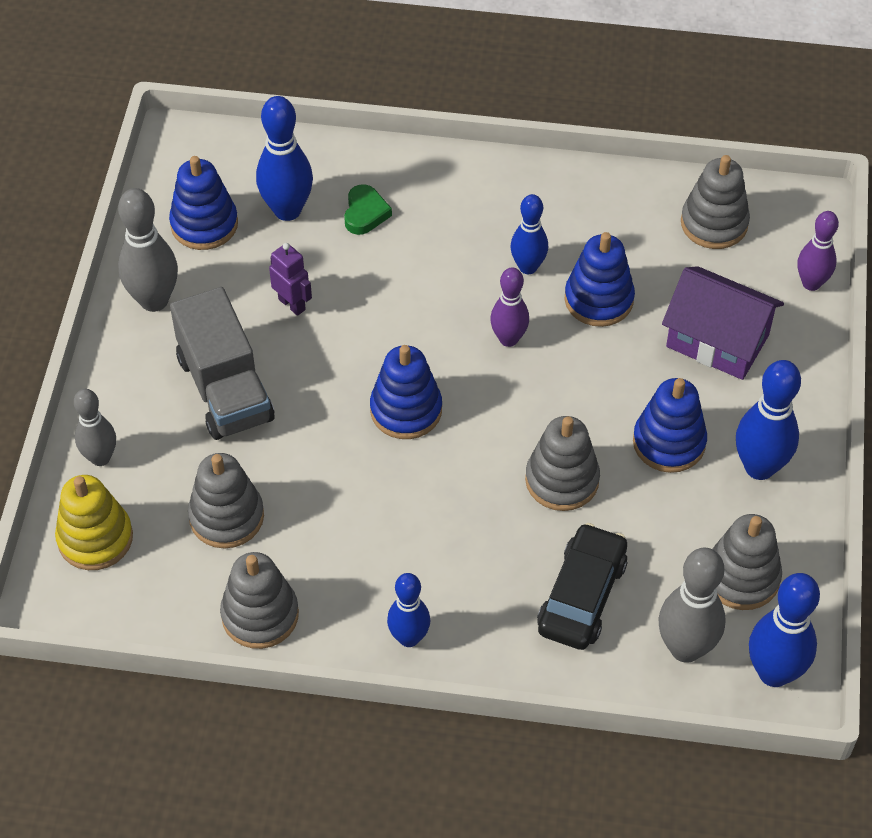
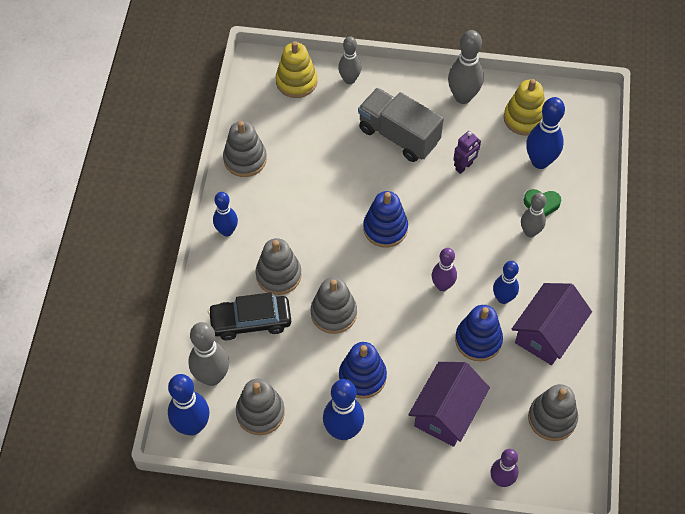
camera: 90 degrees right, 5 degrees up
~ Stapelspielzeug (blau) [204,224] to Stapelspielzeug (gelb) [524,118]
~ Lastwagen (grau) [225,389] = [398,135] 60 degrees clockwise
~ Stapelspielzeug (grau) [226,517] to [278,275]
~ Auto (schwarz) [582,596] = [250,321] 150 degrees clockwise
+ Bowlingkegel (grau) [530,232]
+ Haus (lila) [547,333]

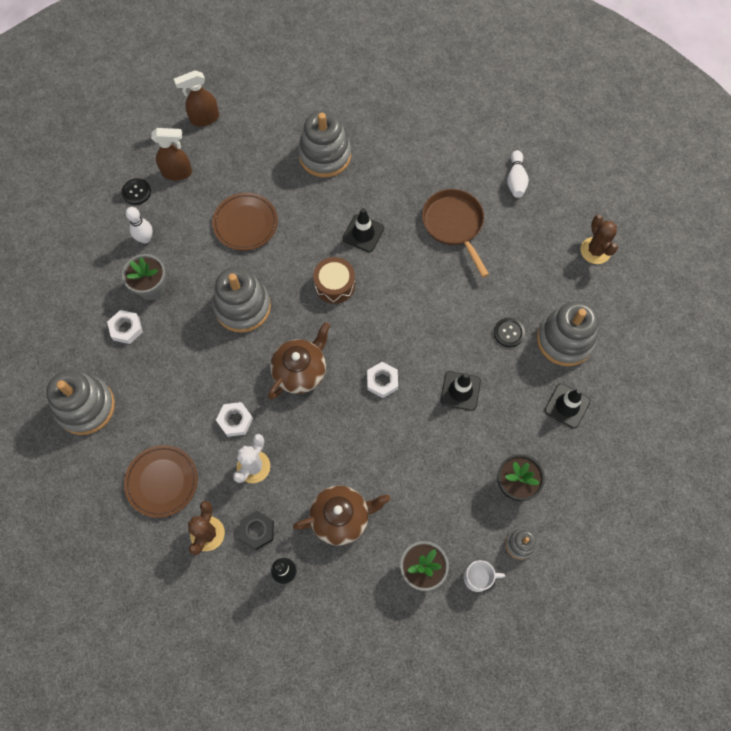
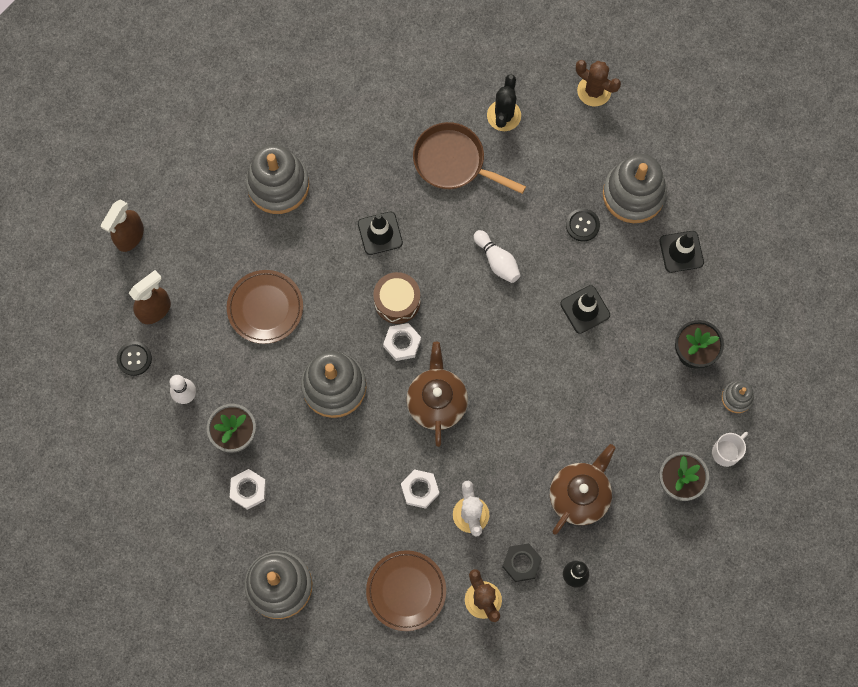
camera: 40 degrees left, 5 degrees up
~ Bowlingkegel (weiß) [516,180] to [497,261]
~ Sechskantmutter (weiß) [382,381] to [402,343]
+ Kaktus (schwarz) [504,115]

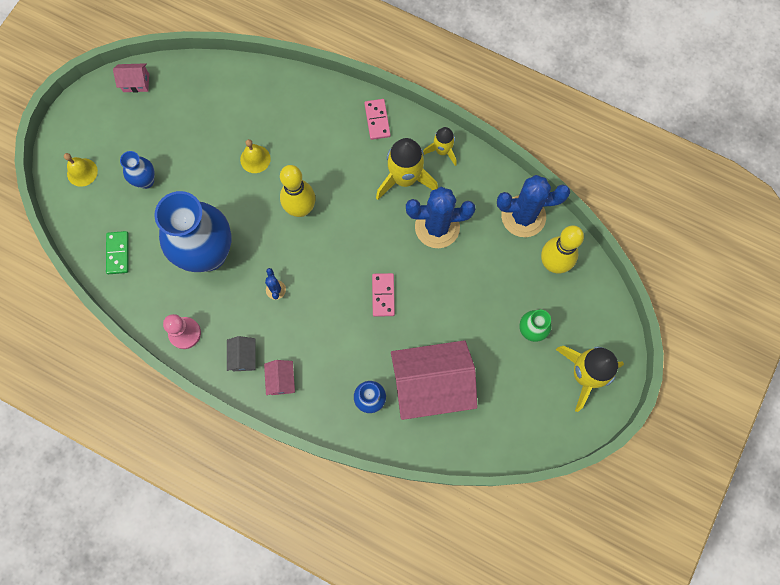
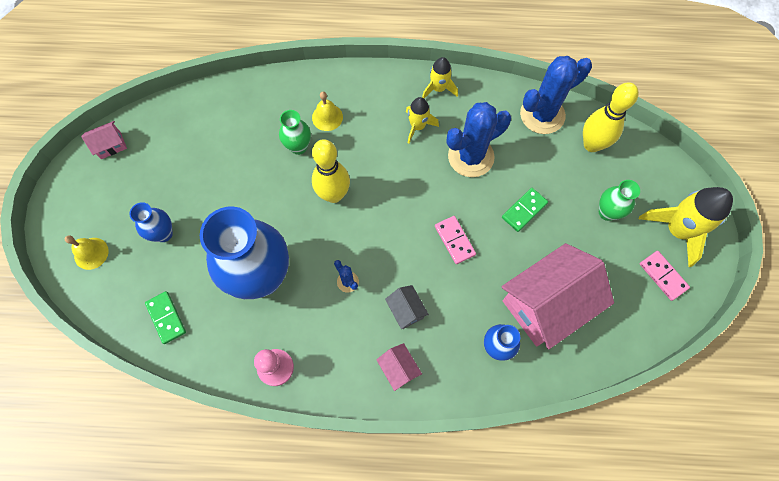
camera: 25 degrees left, 5 degrees down
~ Dominostein (rosa) [377,120] to [662,276]
~ Rakete (gelb) [404,178] = [417,126] x0.58
~ Glocke (gelb) [255,159] to [327,117]
~ Haus (grau) [244,357] to [406,310]
+ Vase (grün) [298,147]
+ Dominostein (grün) [524,210]

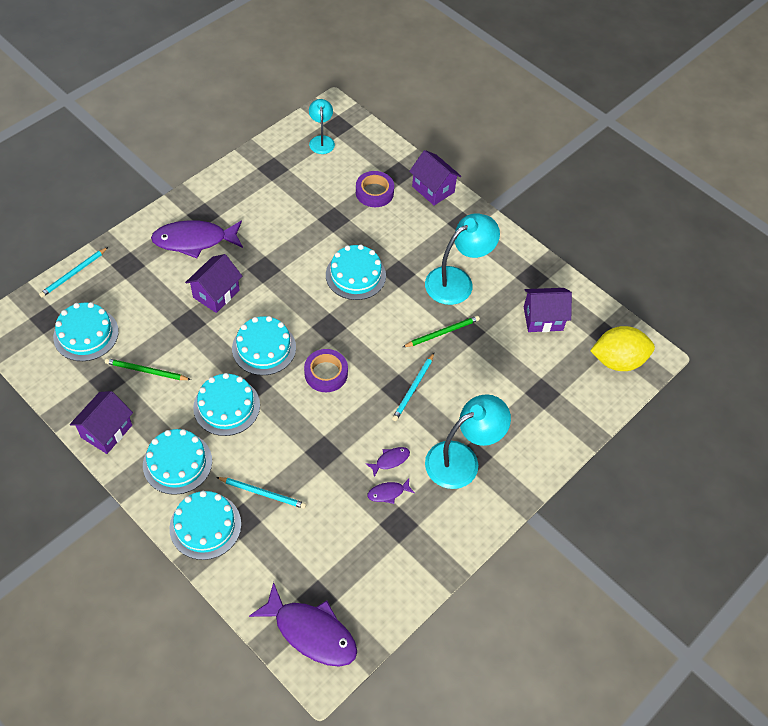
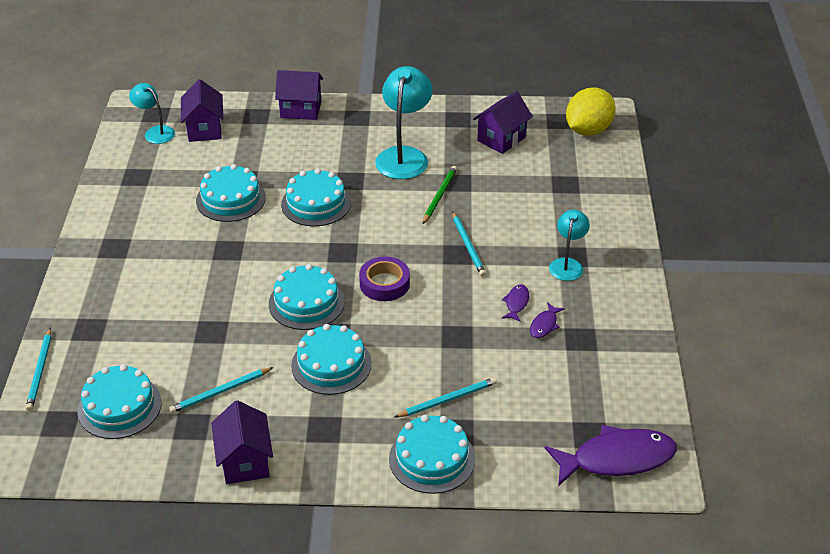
camera: 40 degrees left, 15 degrees down
- Klebeband (lila) [374,192]
- Fisch (lila) [194,240]
~ Haus (lila) [216,294] to [204,129]
~ Bleistift (grün) [146,371] to Bleistift (türkis) [220,392]
~ Lampe (türkis) [462,459] = [567,264] x0.58
~ Kuchen (türkis) [177,463] to [231,199]

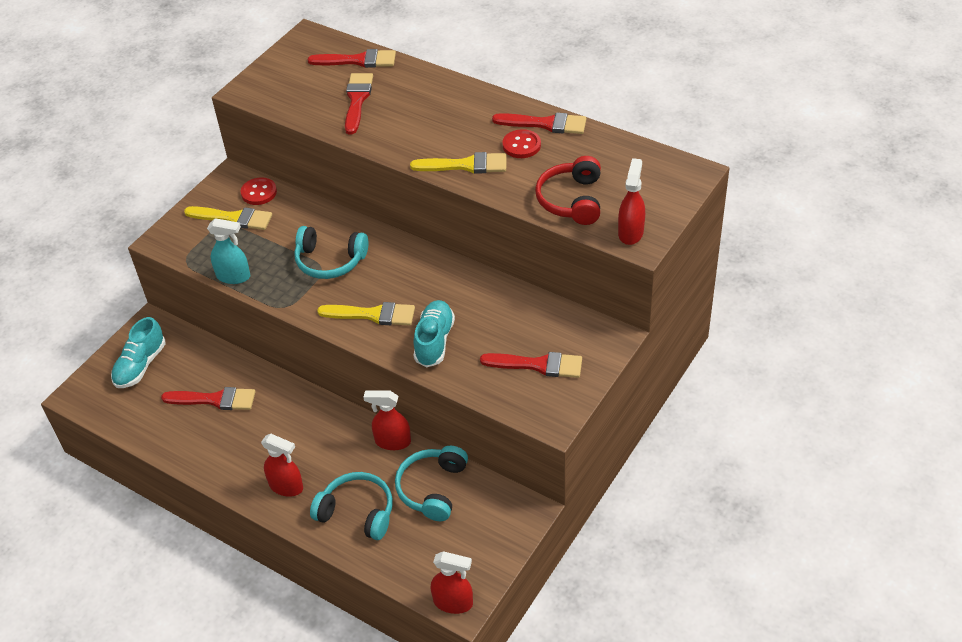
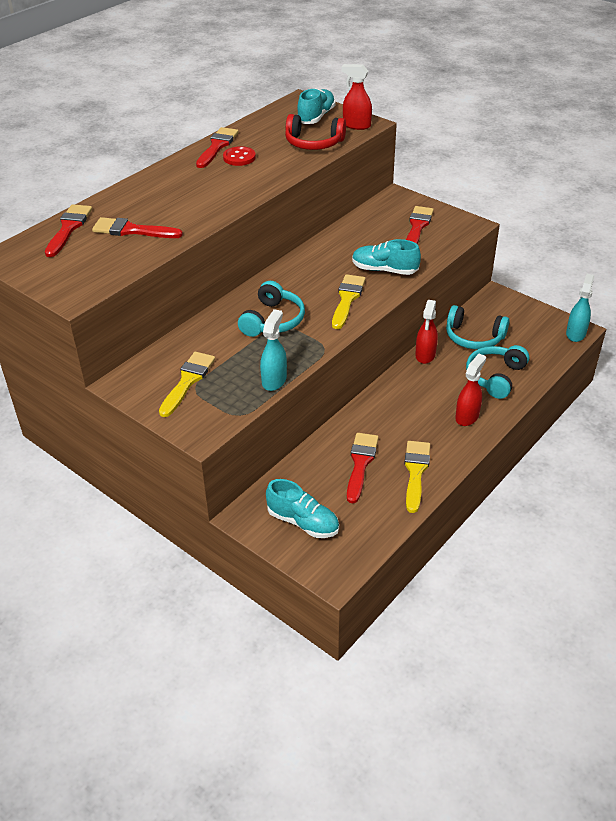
camera: 85 degrees left, 5 degrees down
~ Pinsel (gelb) [465,165] to [415,472]
- Knopf (rot) [259,192]
~ Sprühflasche (rot) [453,602] to Sprühflasche (türkis) [575,333]
+ Schuh (türkis) [316,117]

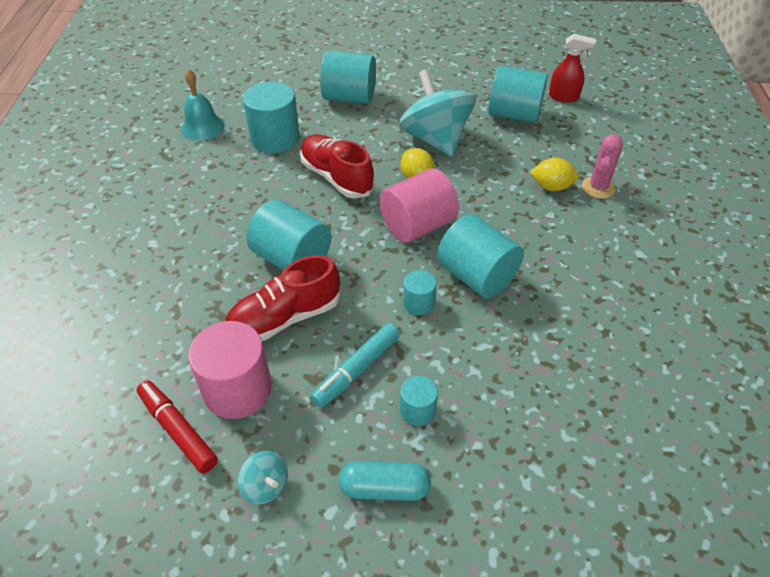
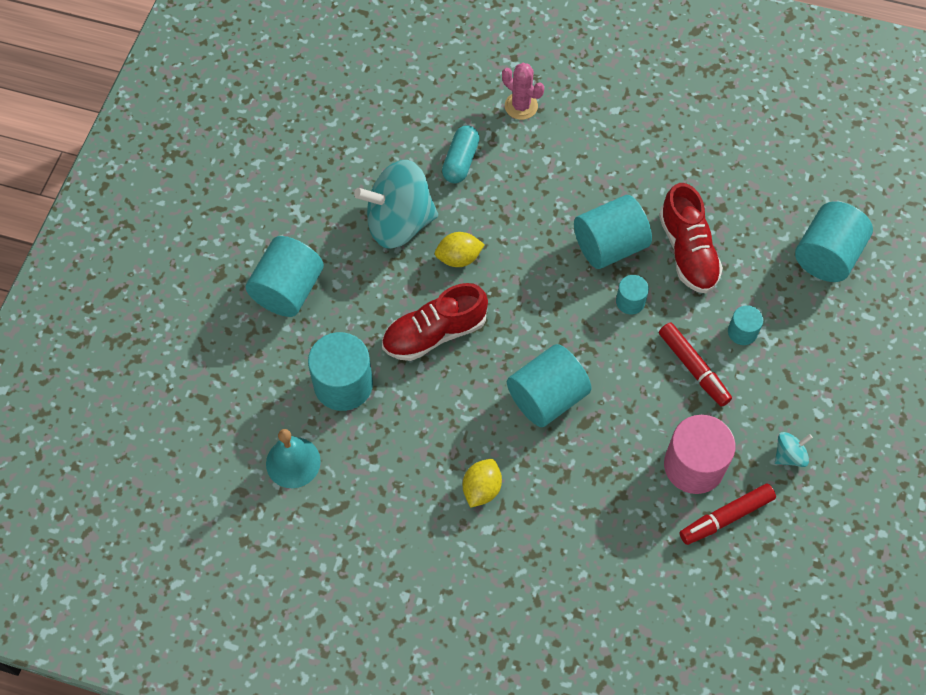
camera: 75 degrees left, 15 degrees up
- Sprühflasche (rot) [564,97]
~ Vollzylinder (türkis) [514,114] to [827,256]
~ Zitrone (gelb) [551,187] to [481,489]
- Vollzylinder (rosa) [417,226]
~ Schuh (rot) [285,318] to [687,251]
~ Filzstift (türkis) [357,370] to Filzstift (rot) [693,367]
~ Kapsel (türkis) [384,488] to [460,161]

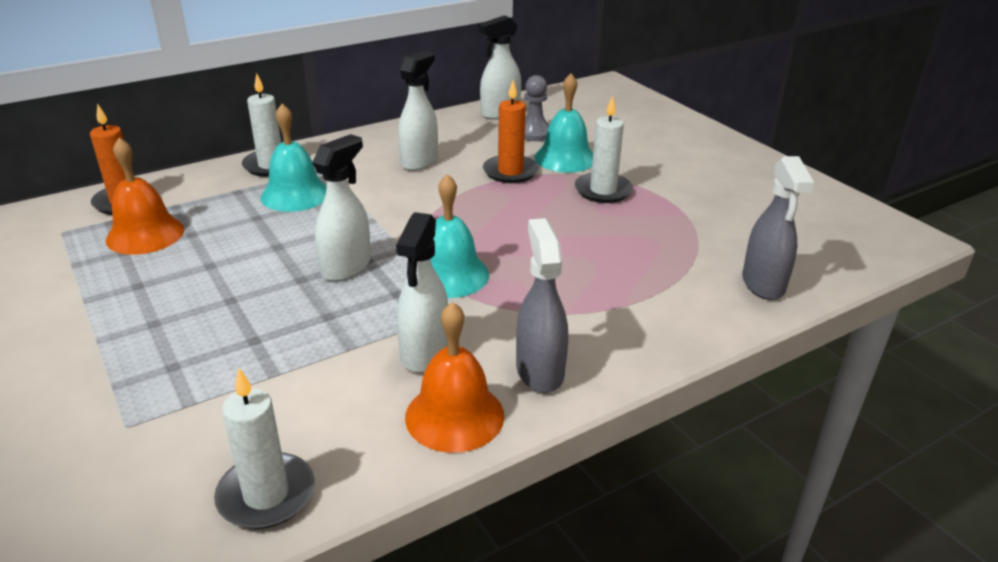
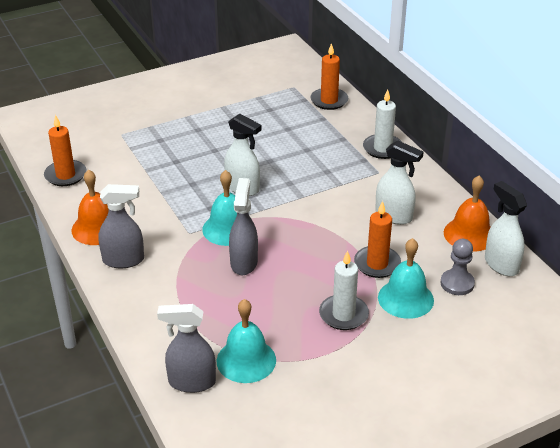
camera: 95 degrees right, 5 degrees up
~ Glocke (türkis) [295,194] to [246,360]
~ Glocke (orange) [145,234] to [469,234]
- Sprühflasche (weiß) [424,353]
~ Kerze (weiß) [266,495] to Kerze (orange) [65,175]
+ Sprühflasche (grau) [244,262]

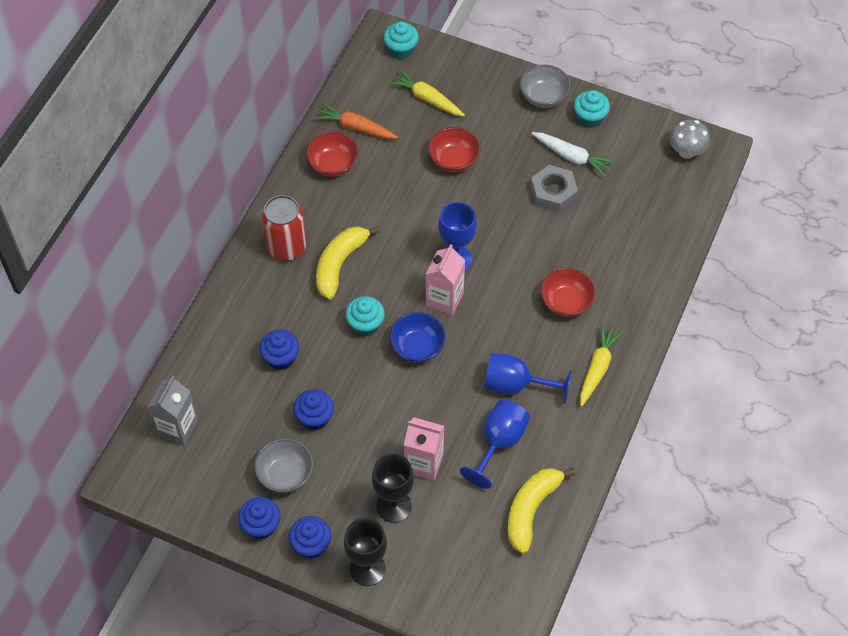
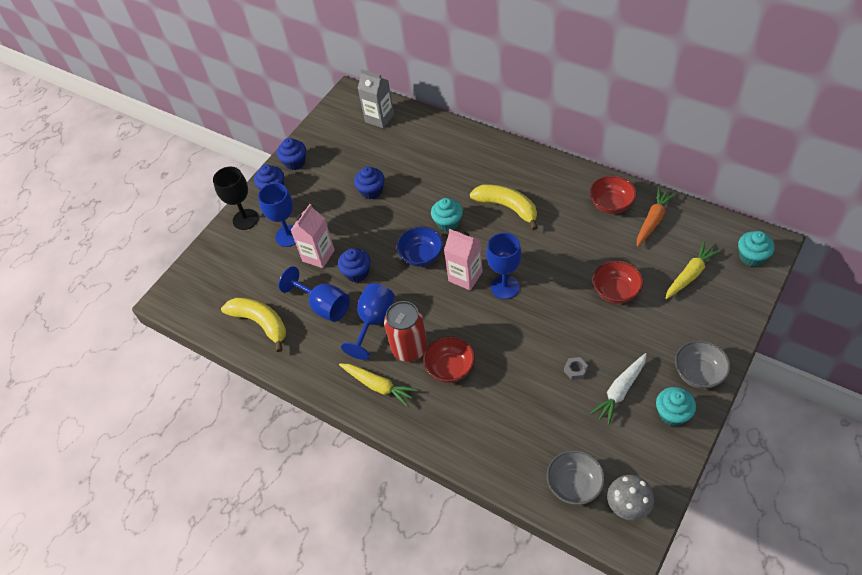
camera: 105 degrees right, 5 degrees down
~ Sechskantmutter (grau) [553,193] = [575,370] x0.50
~ Dose (rot) [286,247] to [409,348]
~ Muffin (blau) [281,358] to [357,273]
~ Schüssel (grau) [285,474] to [574,485]
~ Kelch (schwarz) [394,506] to Kelch (blau) [288,236]

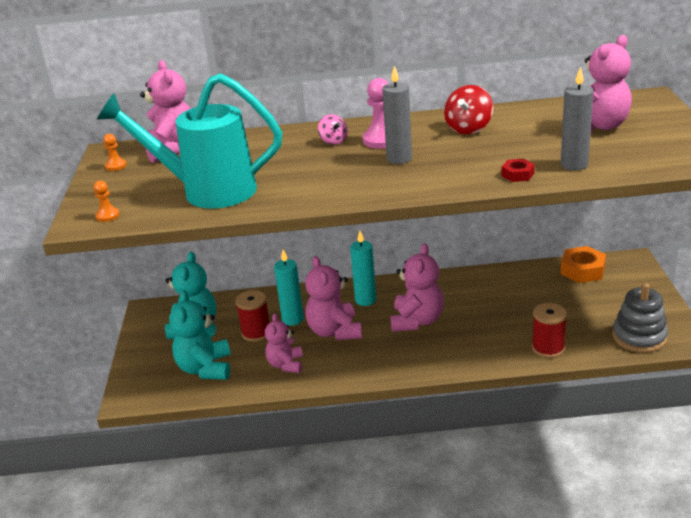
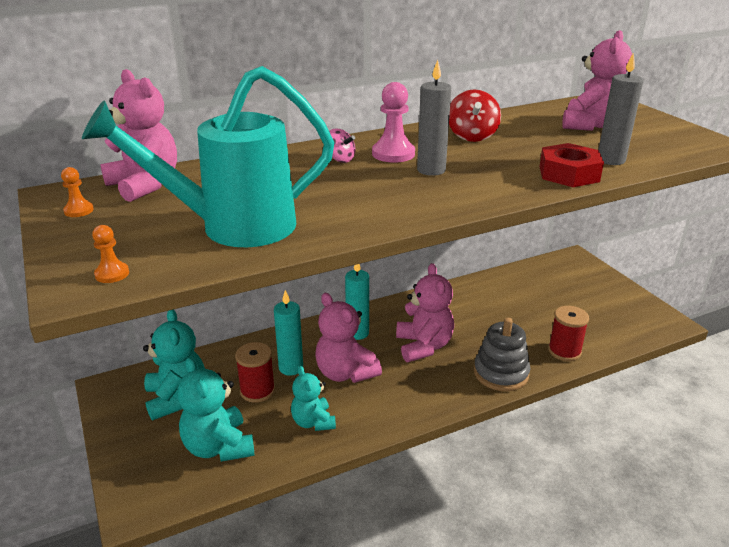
camera: 25 degrees left, 0 degrees up
~ Sechskantmutter (rot) [517,174] = [569,174] x1.82
- Sechskantmutter (orange) [582,270]
~ Stapelspielzeug (grau) [639,337] to [501,373]
~ Teddybär (rosa) [286,365] to Teddybär (türkis) [313,422]

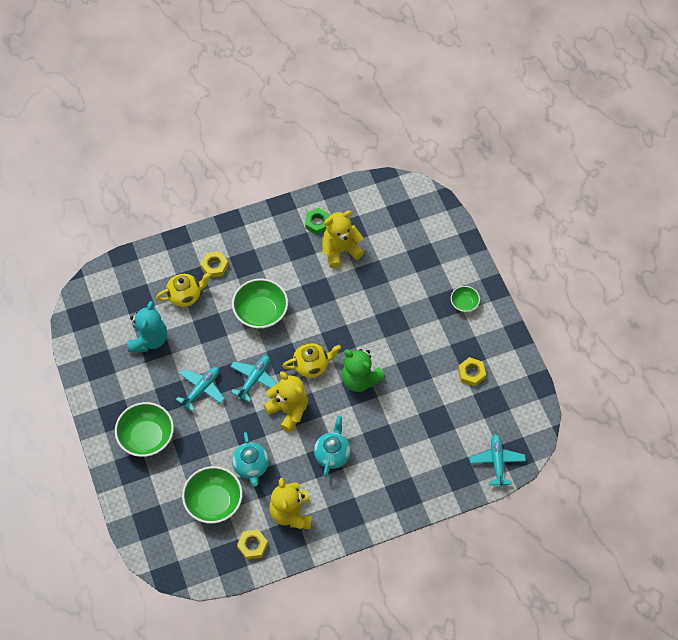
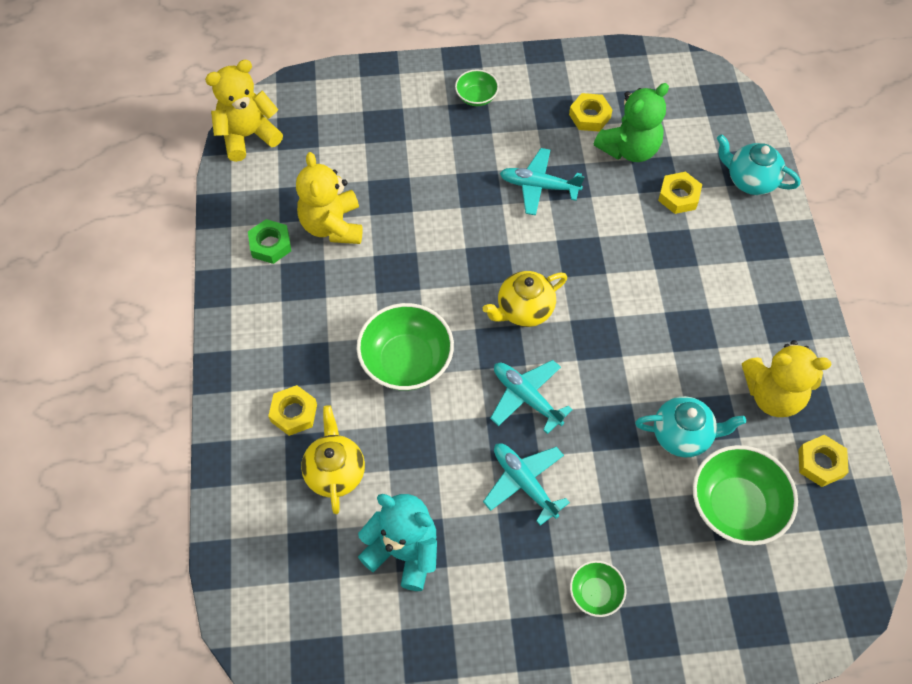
camera: 75 degrees left, 0 degrees up
~ Teekanne (gelb) [311,365] = [524,310] 120 degrees counterclockwise
~ Teddybär (grün) [360,379] to [629,149]
~ Teddybär (gelb) [288,410] to [248,136]
~ Schüssel (grün) [146,437] = [595,593] x0.53
~ Teekanne (türkis) [332,454] to [750,180]
~ Flugzeug (türkis) [497,462] to [539,186]
+ Sechskantmutter (gelb) [678,196]

